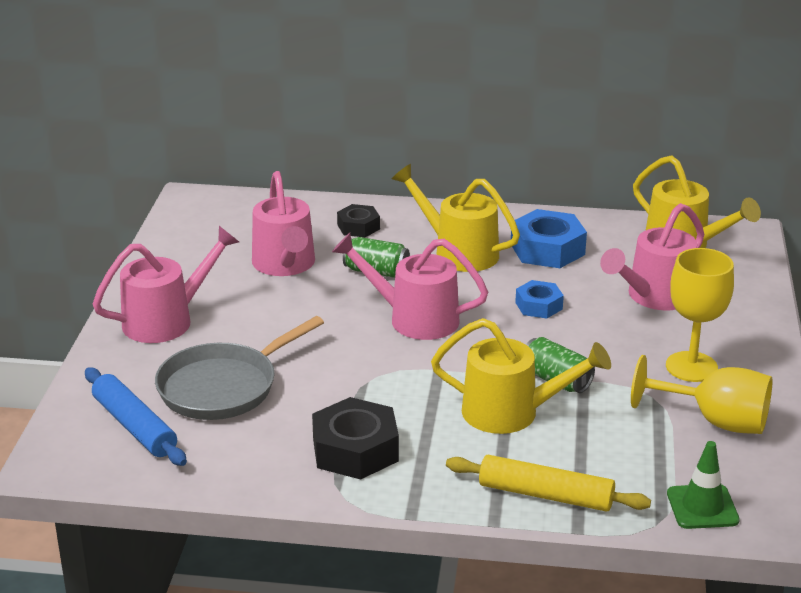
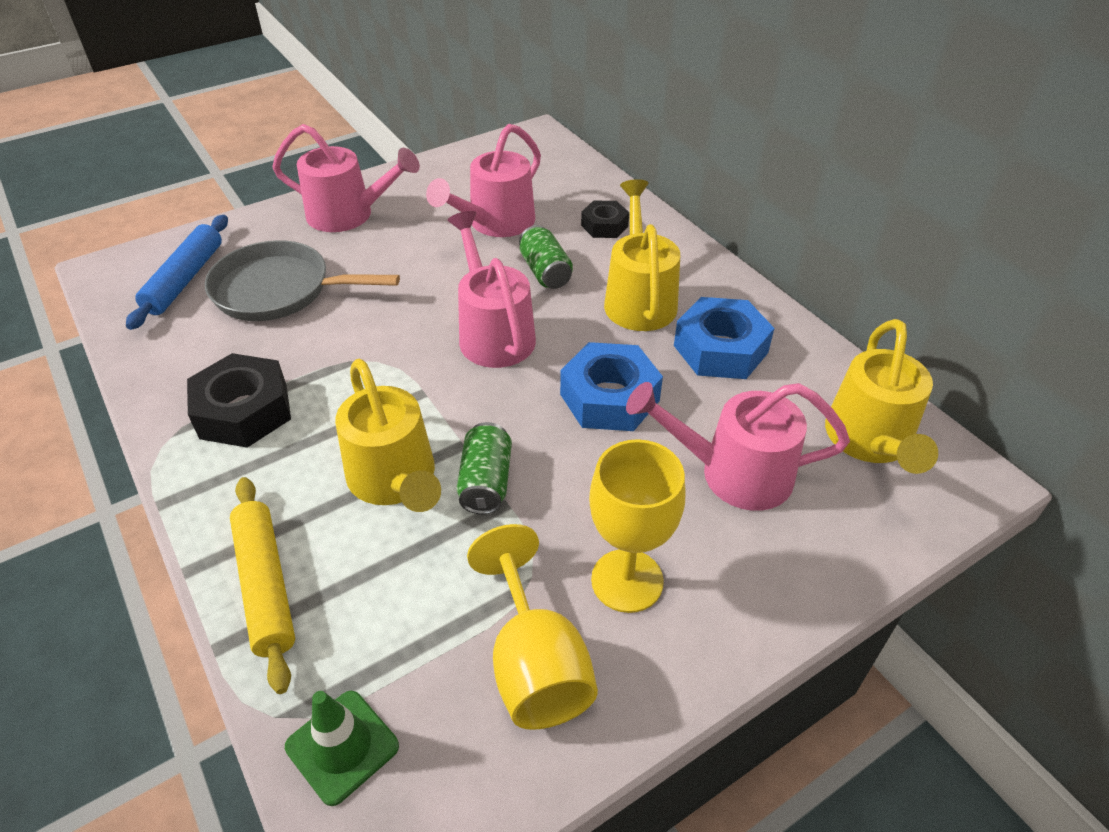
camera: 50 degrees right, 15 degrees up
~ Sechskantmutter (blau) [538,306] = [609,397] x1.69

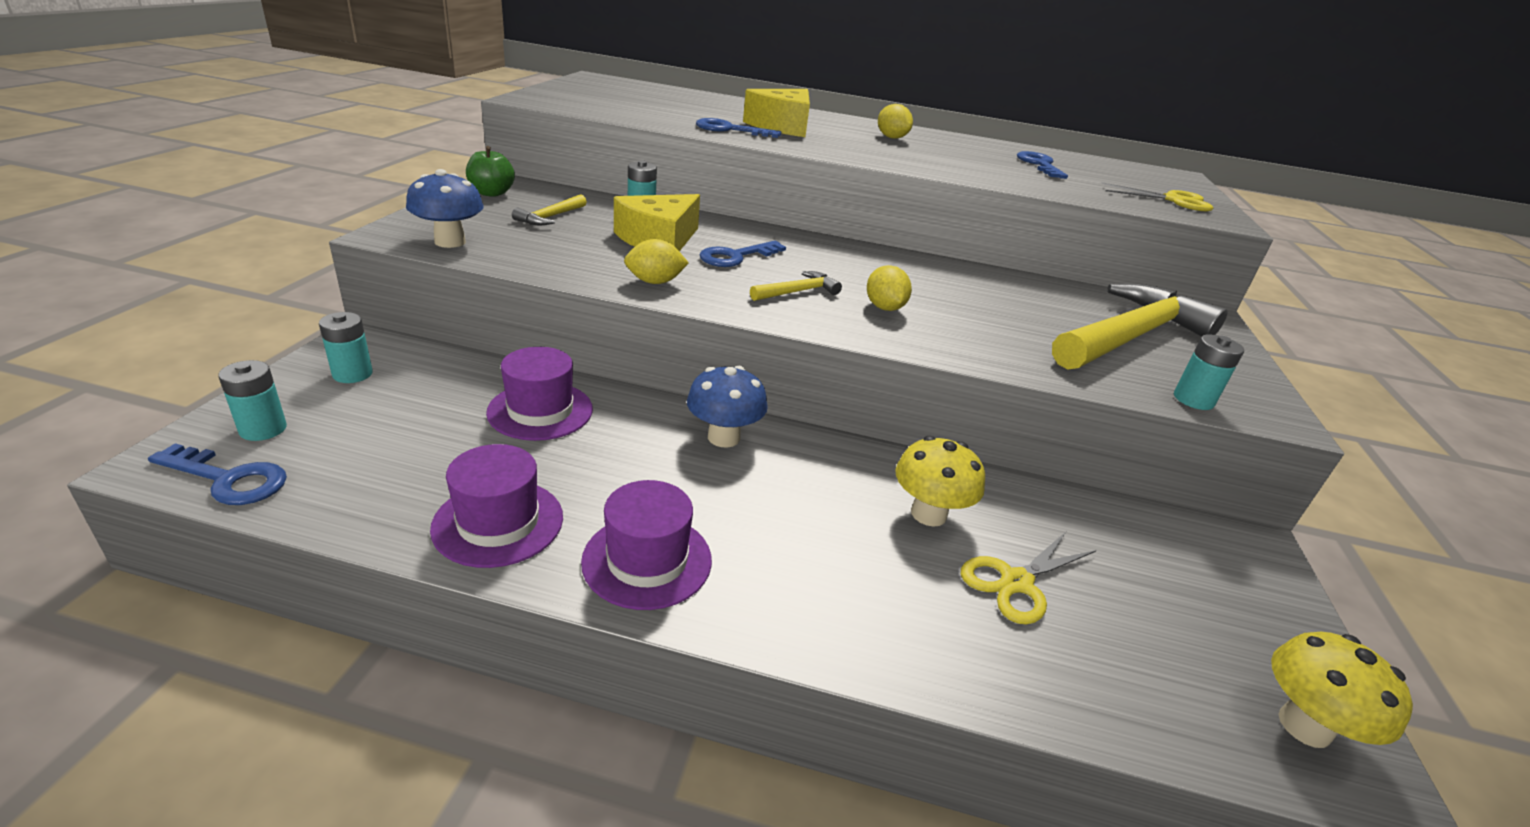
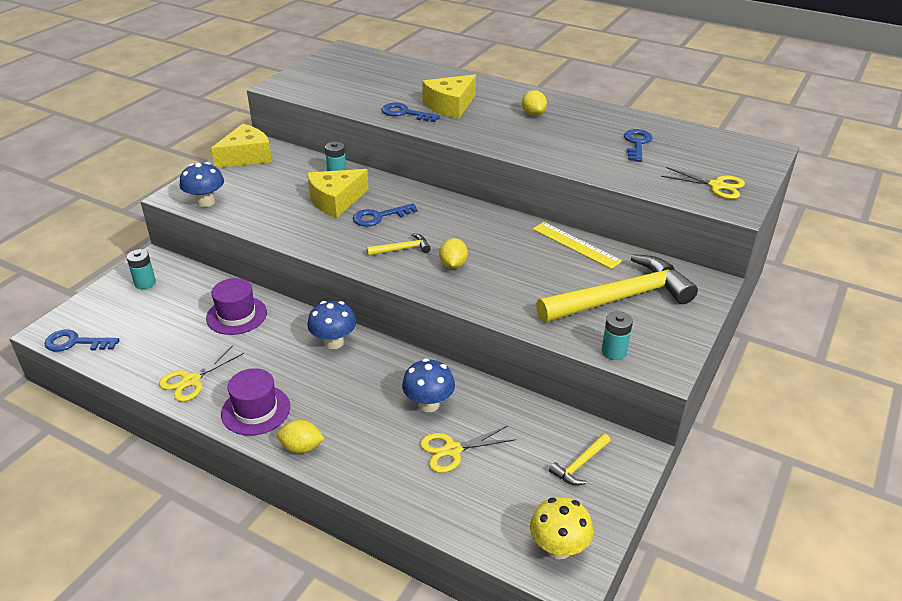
camera: 20 degrees right, 5 degrees up
~ Apfel (grün) [491,193] to Käse (gelb) [246,156]
~ Hammer (gelb) [550,217] to [580,465]
~ Zitrone (gelb) [655,282] to [301,447]
- Batterie (türkis) [263,429]
~ Pilz (gelb) [928,514] to Pilz (blau) [428,404]
~ Schlüssel (blau) [229,479] = [75,343] 150 degrees clockwise
~ Hut (lila) [498,522] to Schere (gelb) [191,380]
+ Lineal (gelb) [576,245]

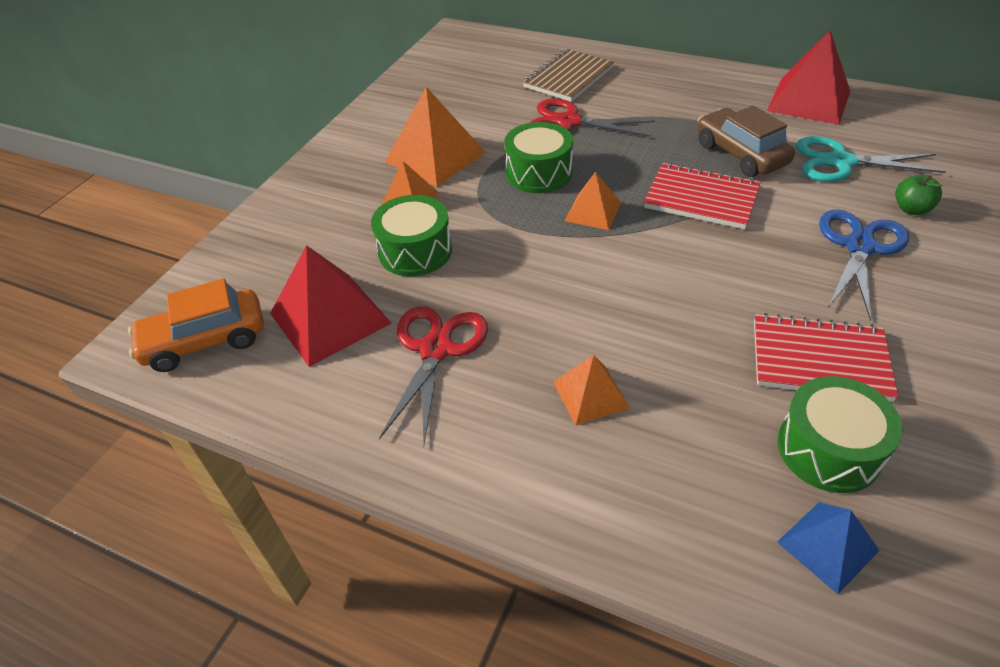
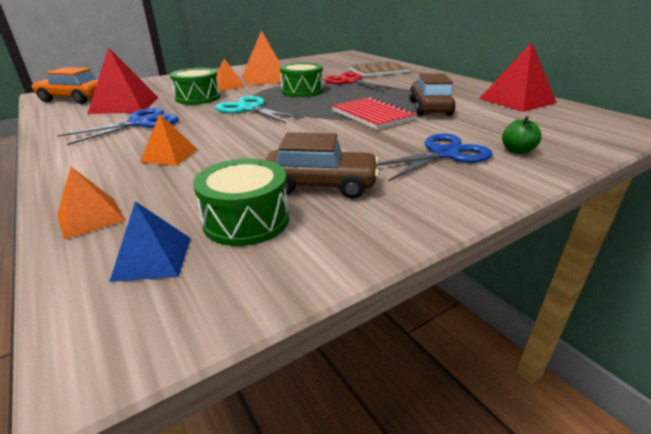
camera: 30 degrees right, 15 degrees down
~ Schere (türkis) [841,162] to [249,109]
~ Pyramide (orange) [592,212] to [90,217]
~ Schere (rot) [436,350] to Schere (blau) [140,123]
~ Notizbuch (rot) [819,359] to Auto (braun) [320,185]

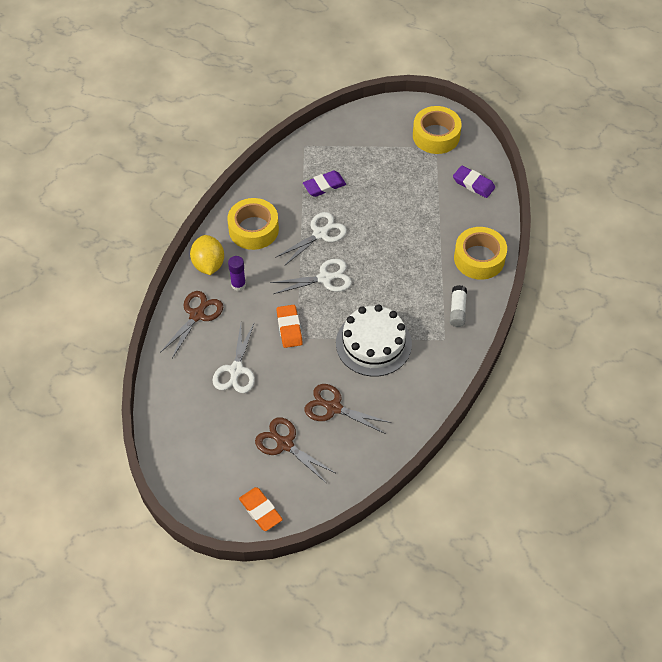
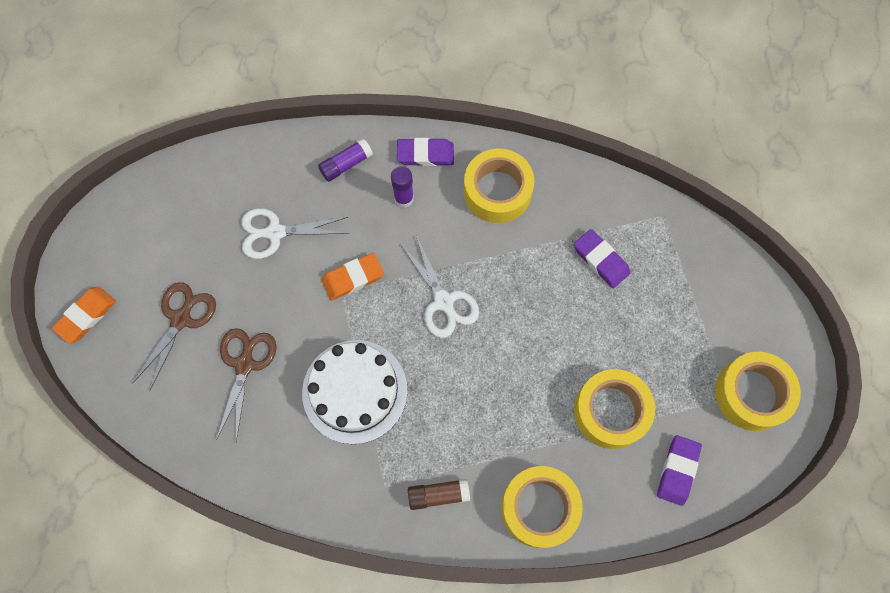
camera: 75 degrees right, 15 degrees up
- Schere (weiß) [320,233]
~ Zitrone (gelb) [208,264] to Radiergummi (lila) [425,154]
~ Klebestift (weiß) [457,310] to Klebestift (braun) [438,495]
~ Schere (braun) [197,314] to Klebestift (lila) [346,164]
+ Klebeband (gelb) [611,411]

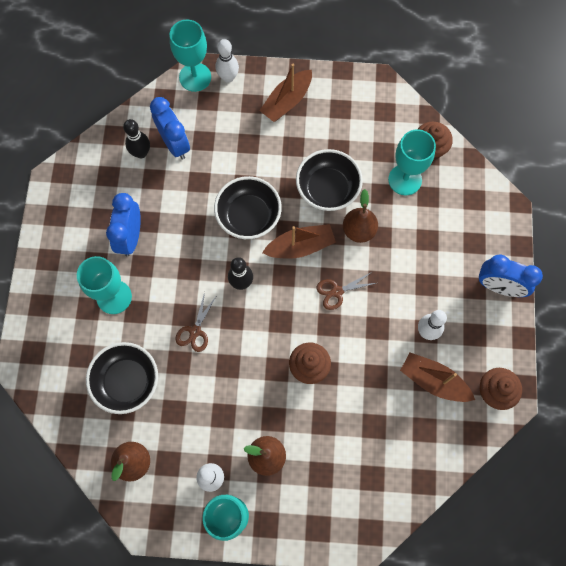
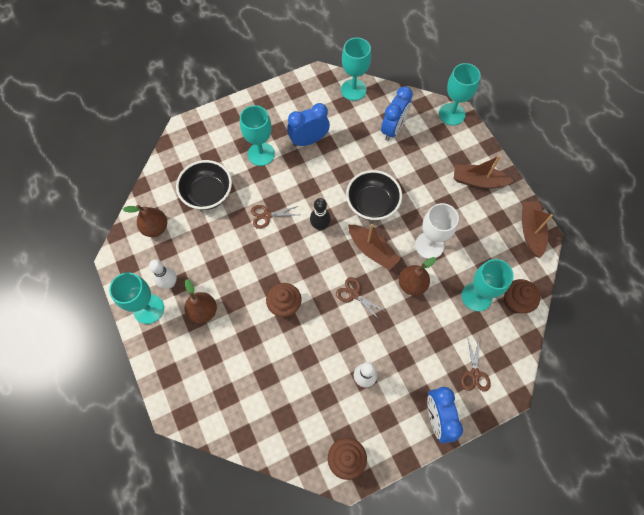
camera: 60 degrees right, 5 degrees down
- Bowlingkegel (weiß) [228,77]
- Bowlingkegel (schwarz) [141,153]
~ Schüssel (schwarz) [327,189] to Kelch (weiß) [429,245]
~ Boot (braun) [433,381] to [530,231]
+ Kelch (türkis) [353,90]
+ Schere (braun) [475,374]

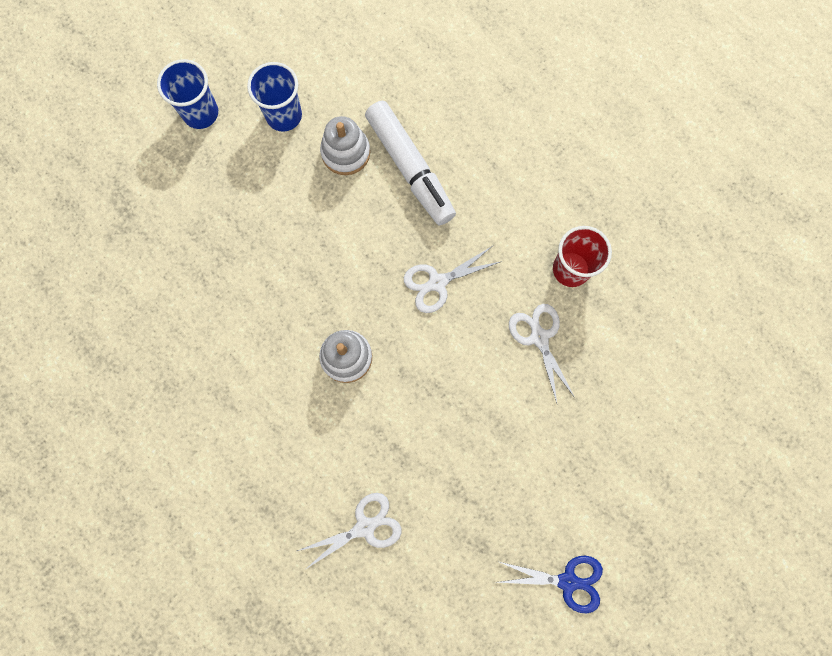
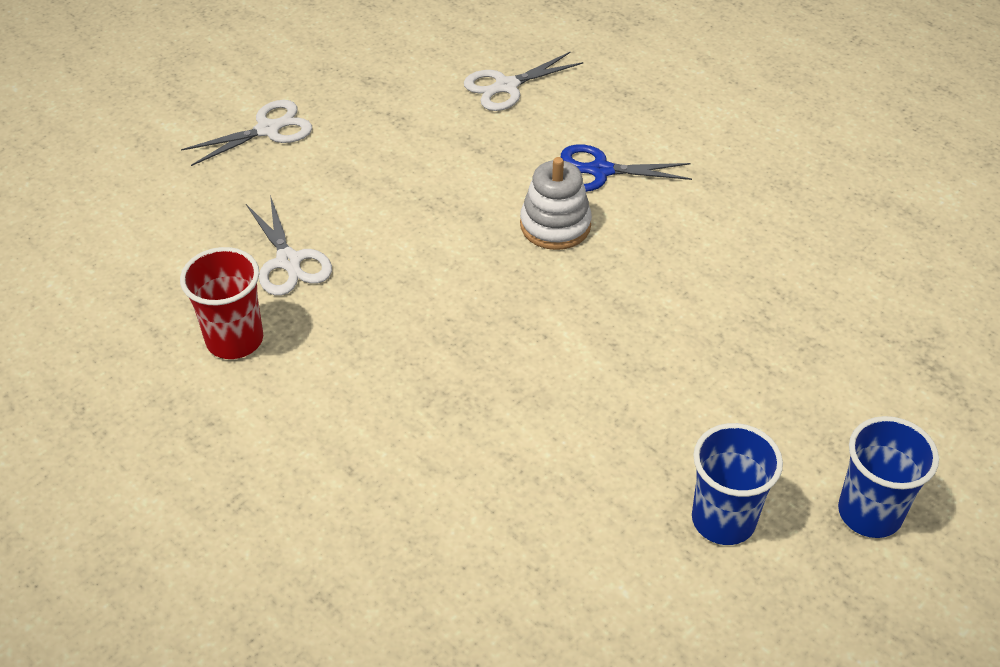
camera: 175 degrees right, 30 degrees down
- Filzstift (weiß) [410,168]
- Stapelspielzeug (weiß) [345,152]
~ Schere (weiß) [437,283] to [268,129]
~ Schere (blau) [567,581] to [600,171]

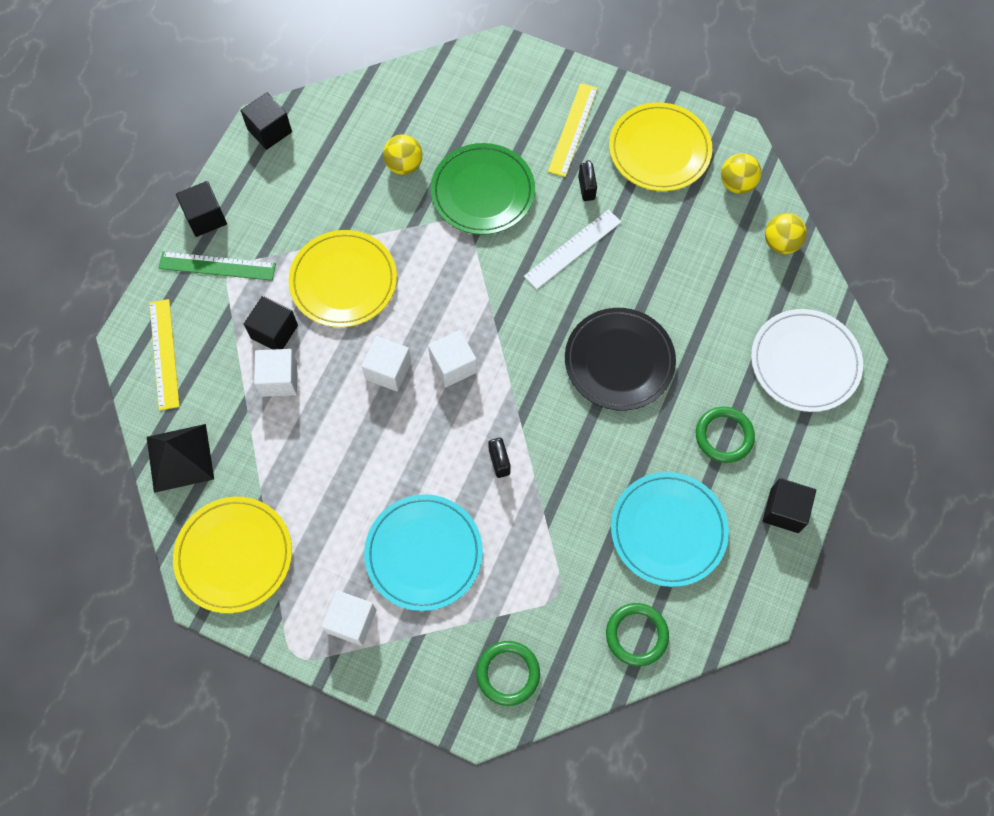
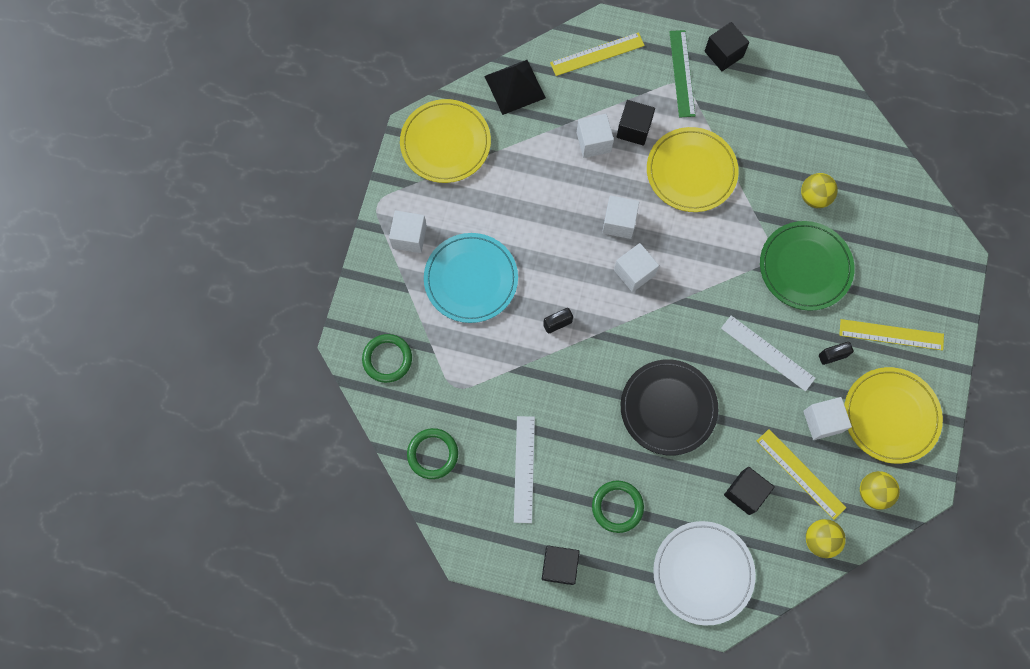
camera: 80 degrees right, 5 degrees up
~ Kubus (schwarz) [269,130] to [745,493]
~ Teller (türkis) [668,530] to Lineal (weiß) [524,469]
+ Kubus (weiß) [822,421]
+ Lineal (gelb) [800,474]

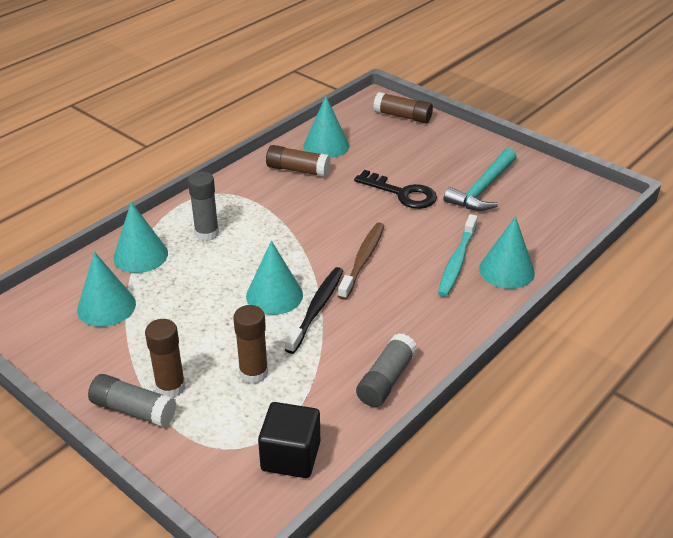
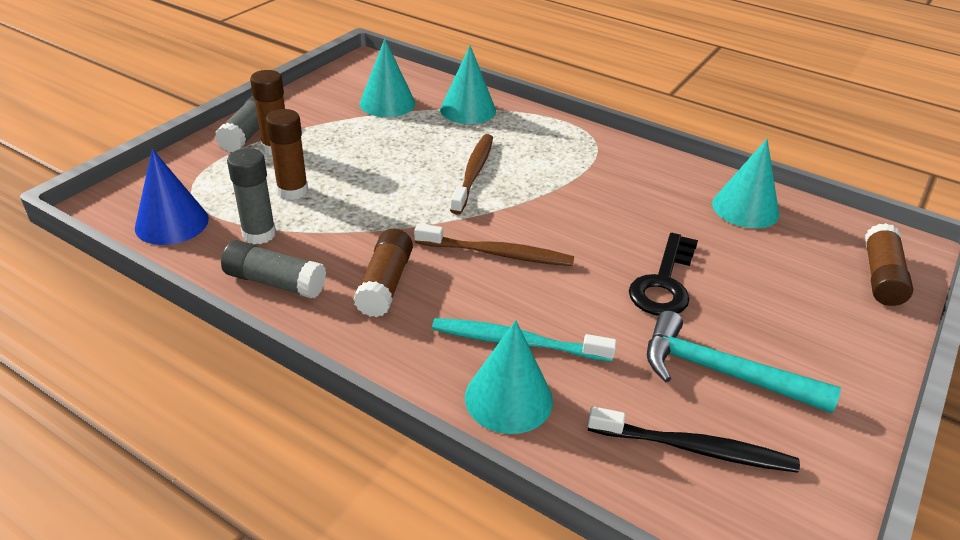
camera: 80 degrees right, 0 degrees up
~ Klebestift (braun) [298,170] to [385,284]
~ Klebestift (grau) [207,233] to [259,234]
- Kegel (türkis) [274,295]
~ Zahnbürste (schwarz) [316,309] to [694,448]
~ Kubus (schwarz) [291,456] to Kegel (blau) [172,223]
+ Zahnbürste (braun) [473,173]

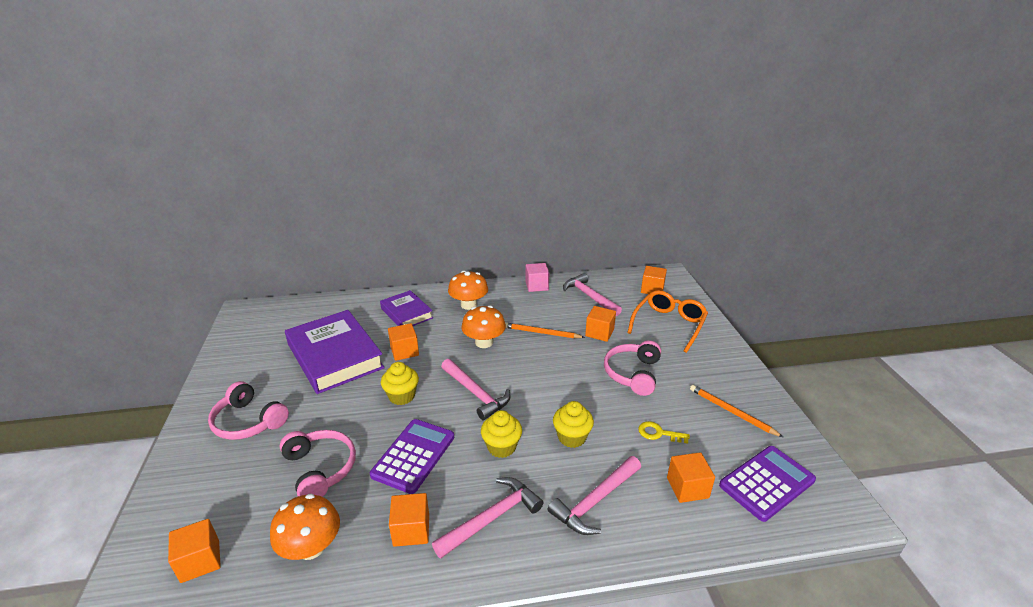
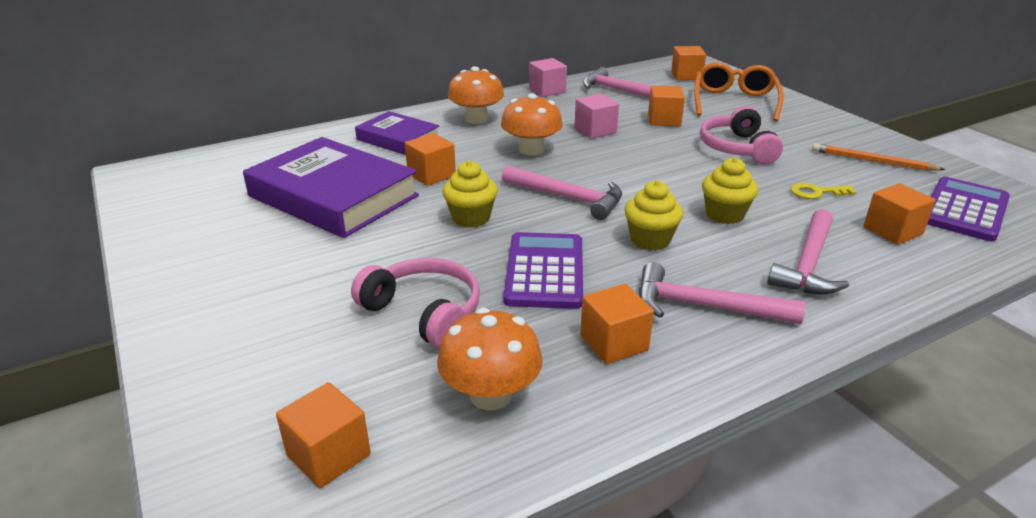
camera: 20 degrees left, 0 degrees up
~ Bleistift (orange) [541,333] to Kubus (rosa) [595,130]
- Kopfhörer (rosa) [248,421]
~ Hammer (rosa) [492,518] = [704,307] 105 degrees counterclockwise

